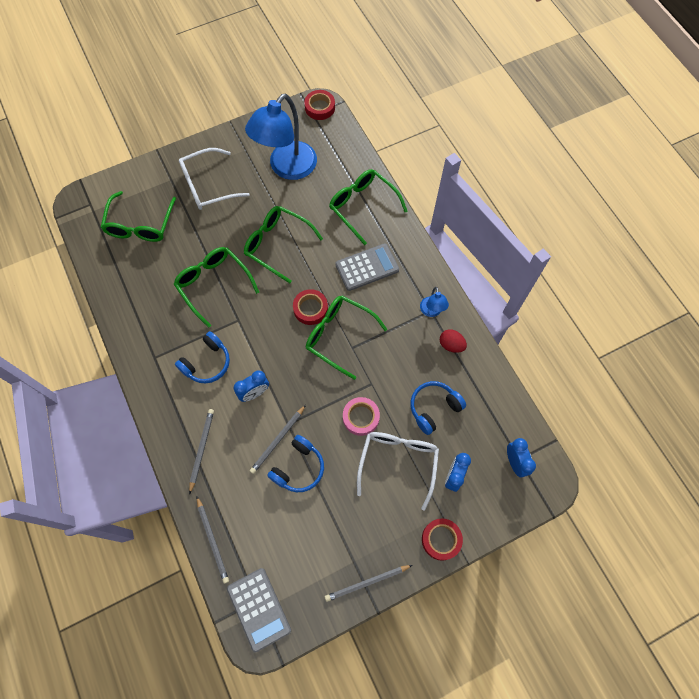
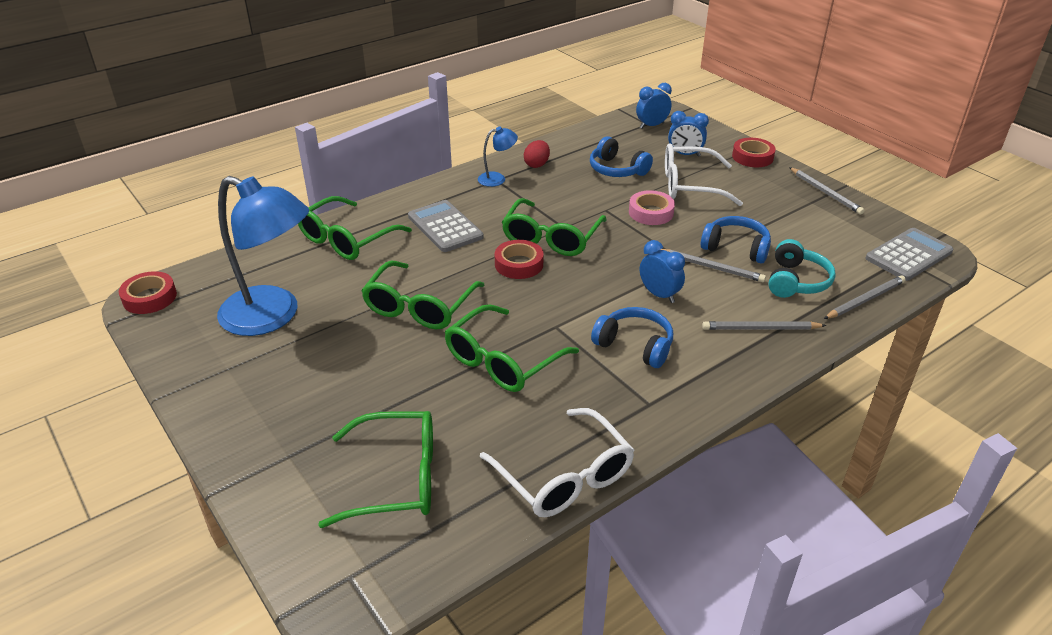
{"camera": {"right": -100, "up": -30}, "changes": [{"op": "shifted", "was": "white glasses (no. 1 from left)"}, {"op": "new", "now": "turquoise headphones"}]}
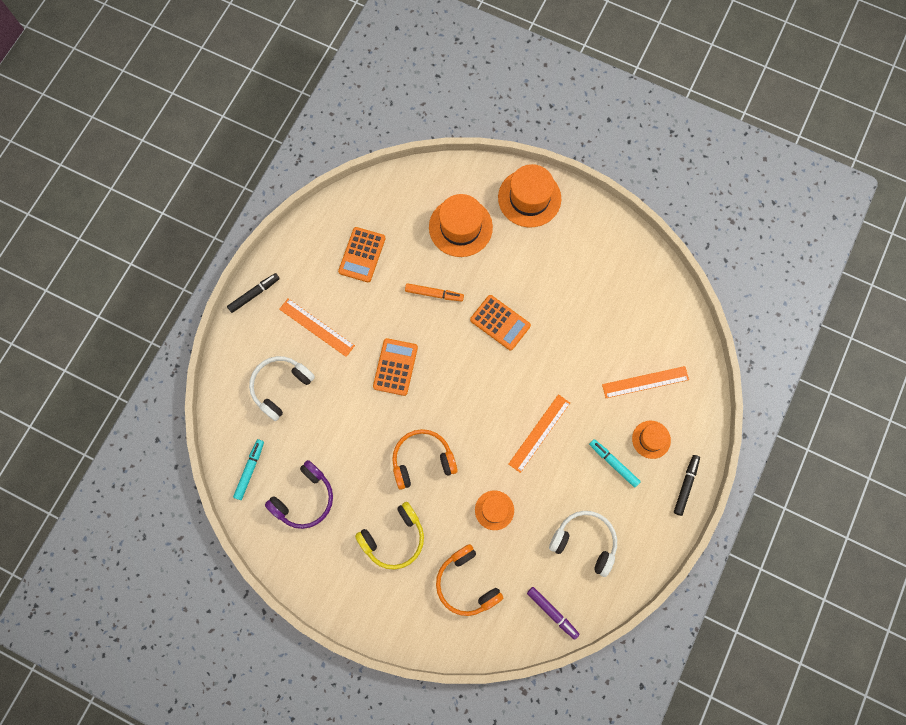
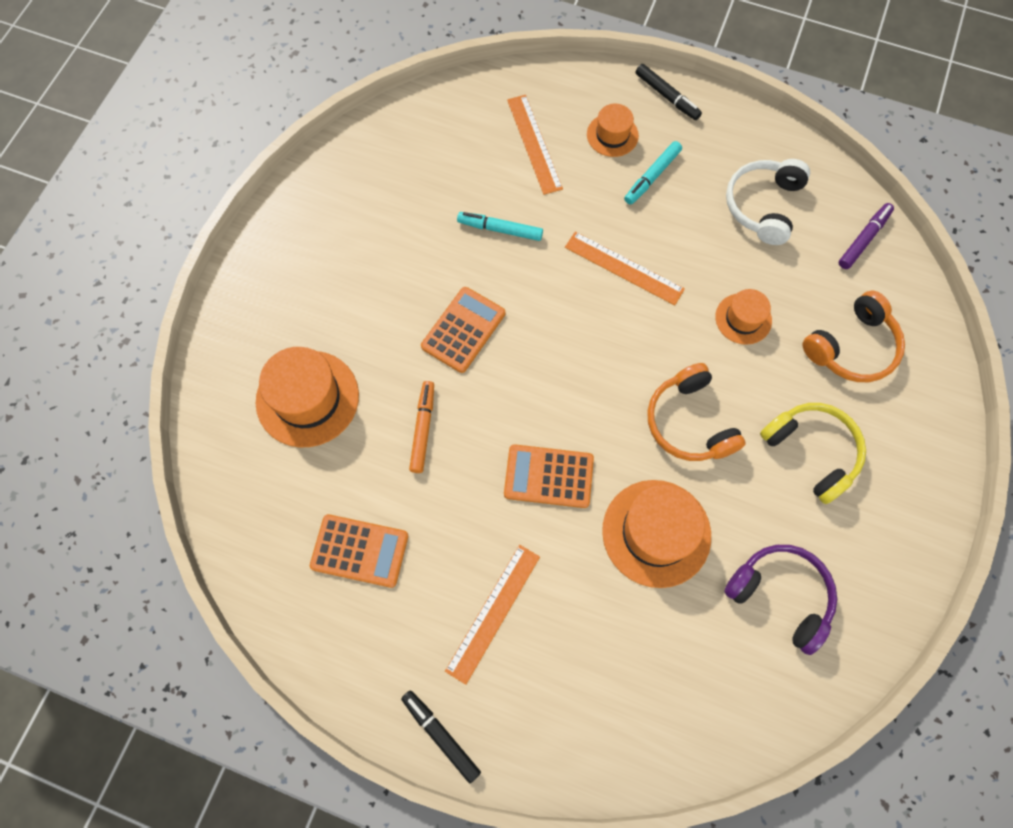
{"camera": {"right": -95, "up": -5}, "changes": [{"op": "shifted", "was": "orange hat (no. 3 from left)"}, {"op": "gone", "was": "white headphones (no. 1 from left)"}, {"op": "shifted", "was": "turquoise marker (no. 1 from left)"}, {"op": "rotated", "was": "black marker (no. 2 from left)", "clockwise": -150}]}
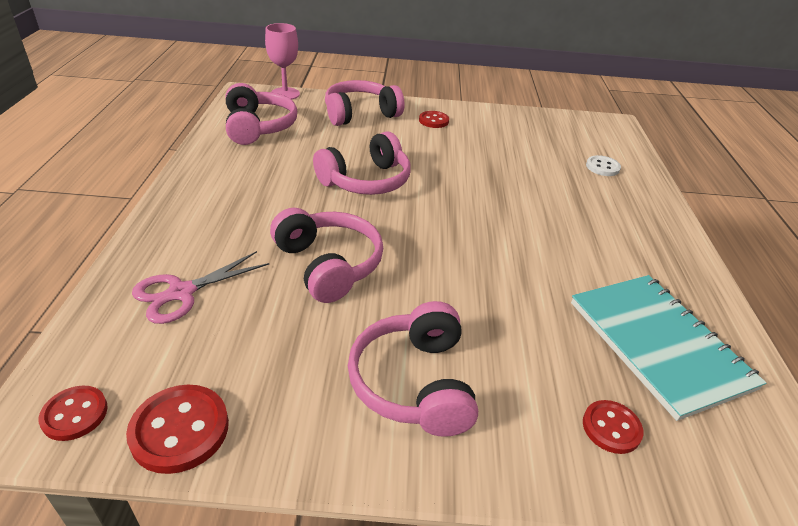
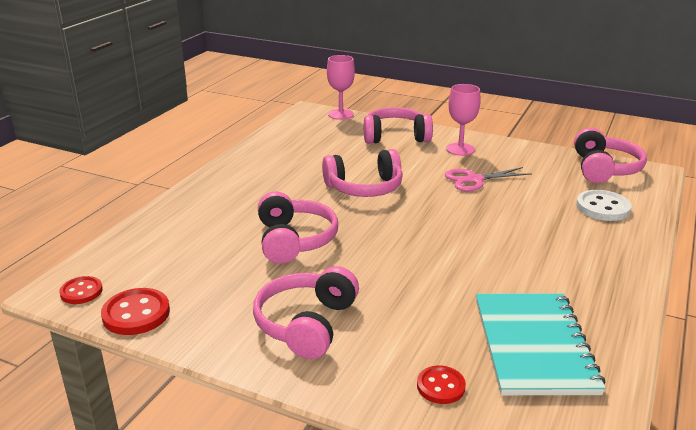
{"camera": {"right": 25, "up": -10}, "changes": [{"op": "shifted", "was": "pink headphones (no. 1 from left in the first image)", "now": "pink headphones (no. 5 from left)"}, {"op": "swapped", "was": "red button (no. 3 from left)", "now": "pink goblet (no. 2 from left)"}, {"op": "scaled", "was": "white button", "ratio": 1.56}, {"op": "shifted", "was": "pink scissors"}]}
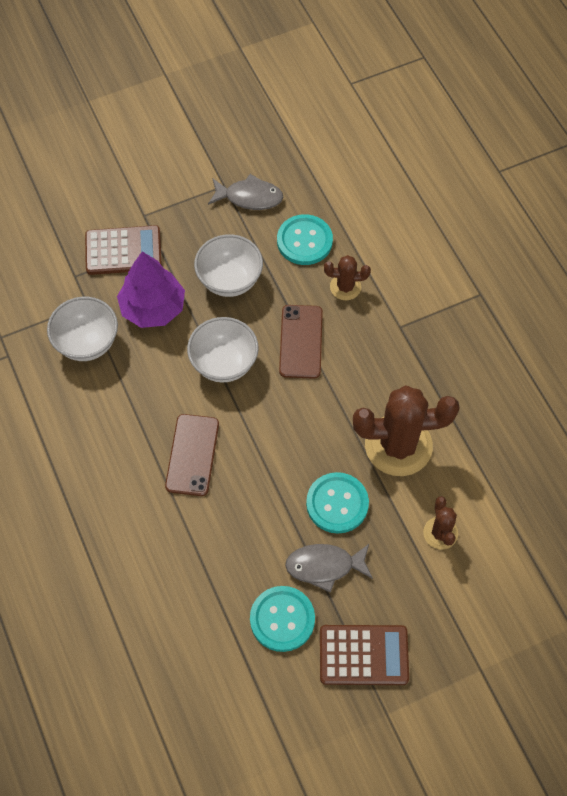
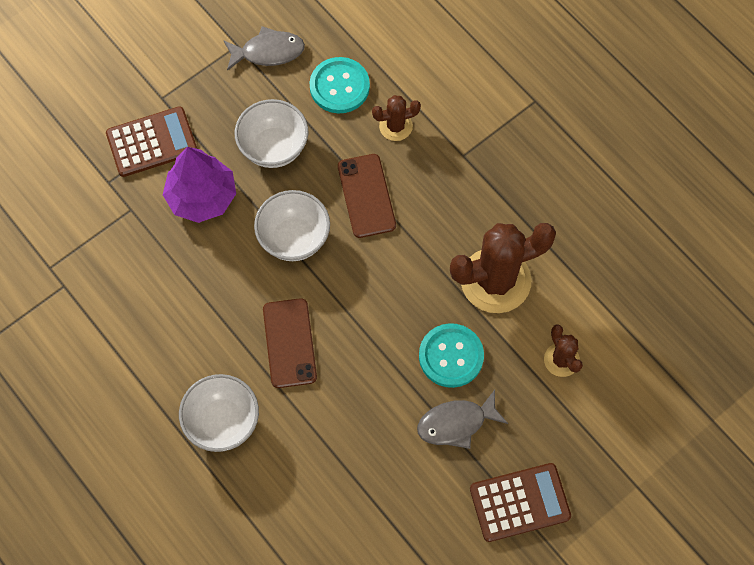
{"camera": {"right": -15, "up": 5}, "changes": [{"op": "shifted", "was": "white bowl (no. 1 from left)"}, {"op": "gone", "was": "turquoise button (no. 1 from left)"}]}
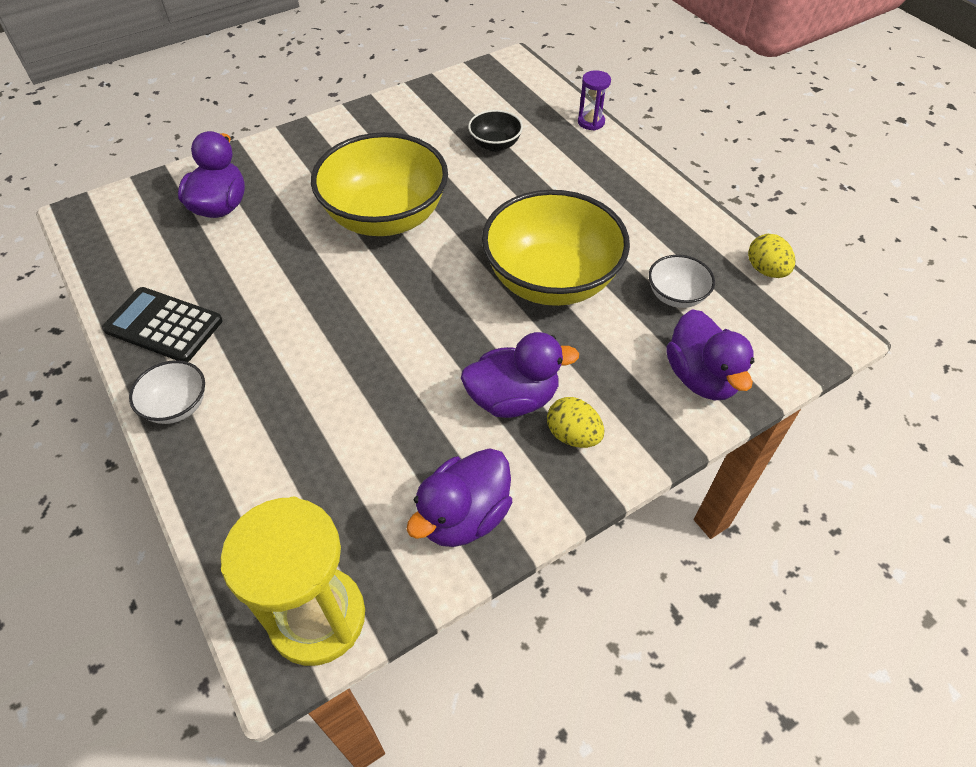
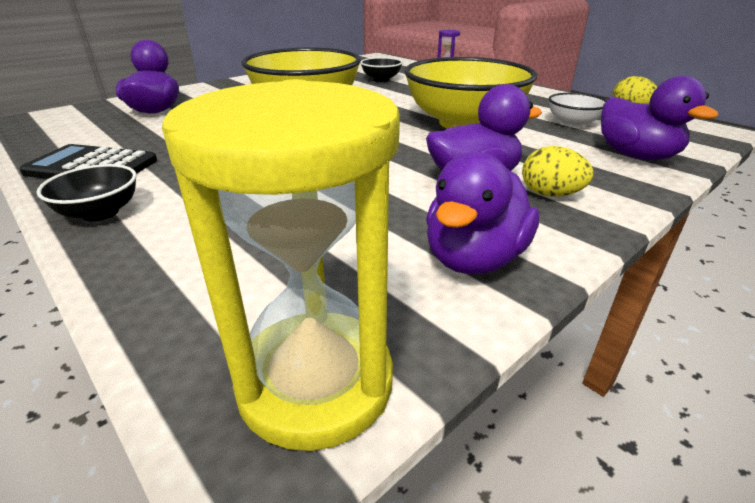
{"camera": {"right": -10, "up": -20}, "changes": [{"op": "repainted", "was": "white bowl (no. 1 from left)", "now": "black bowl (no. 1 from left)"}]}
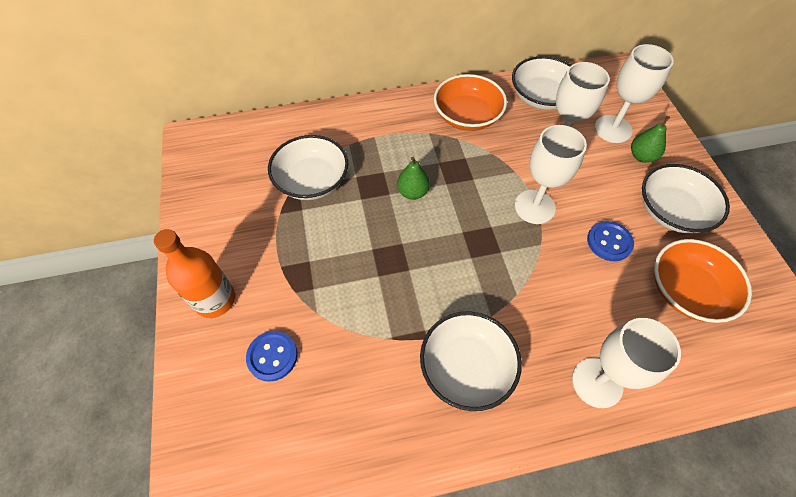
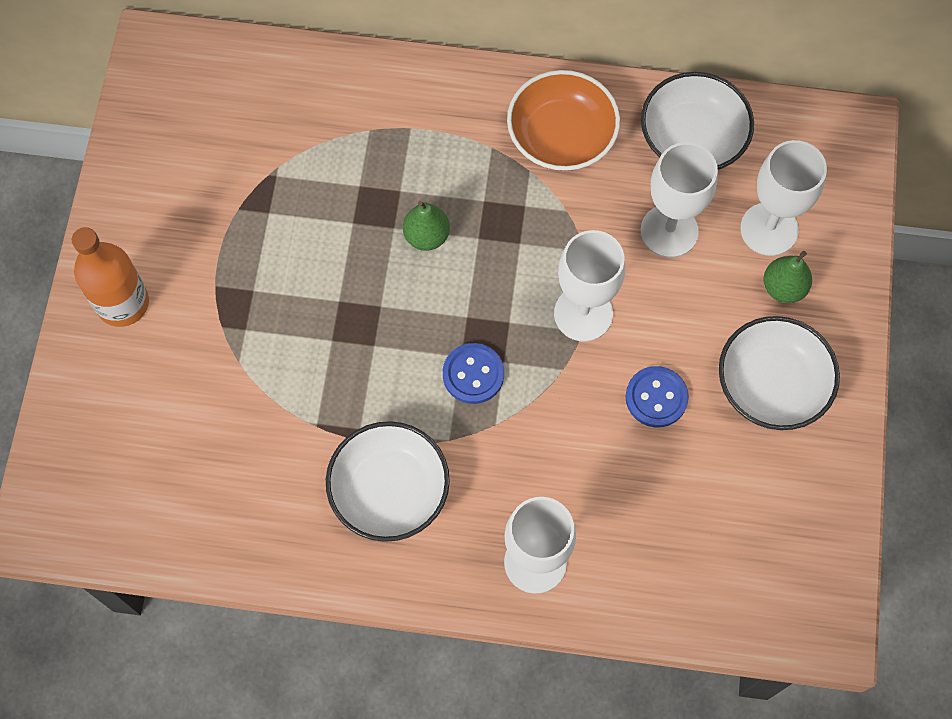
{"camera": {"right": 20, "up": 10}, "changes": [{"op": "gone", "was": "white bowl (no. 1 from left)"}, {"op": "gone", "was": "orange bowl (no. 2 from left)"}, {"op": "shifted", "was": "blue button (no. 1 from left)"}]}
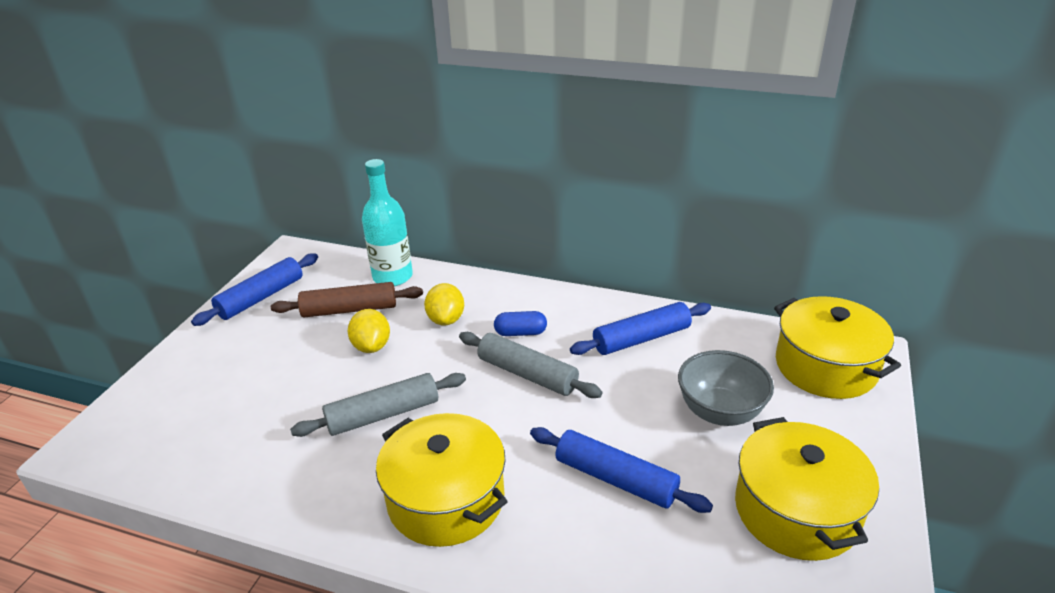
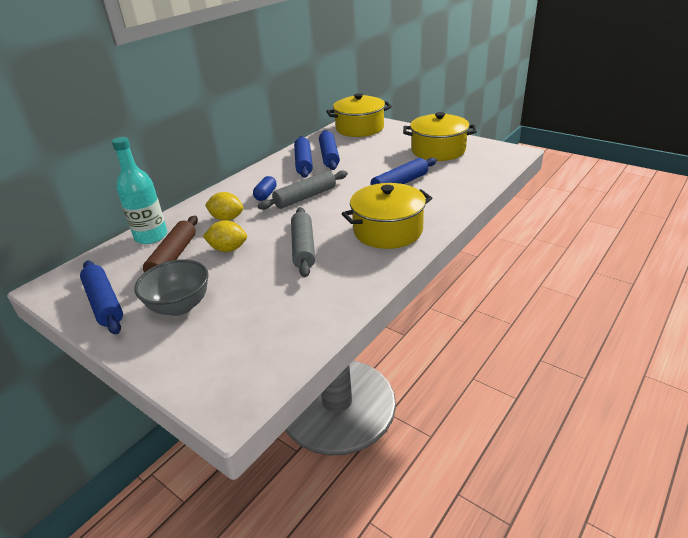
{"camera": {"right": -70, "up": 0}, "changes": [{"op": "shifted", "was": "grey bowl"}, {"op": "new", "now": "blue rolling pin (no. 3 from left)"}]}
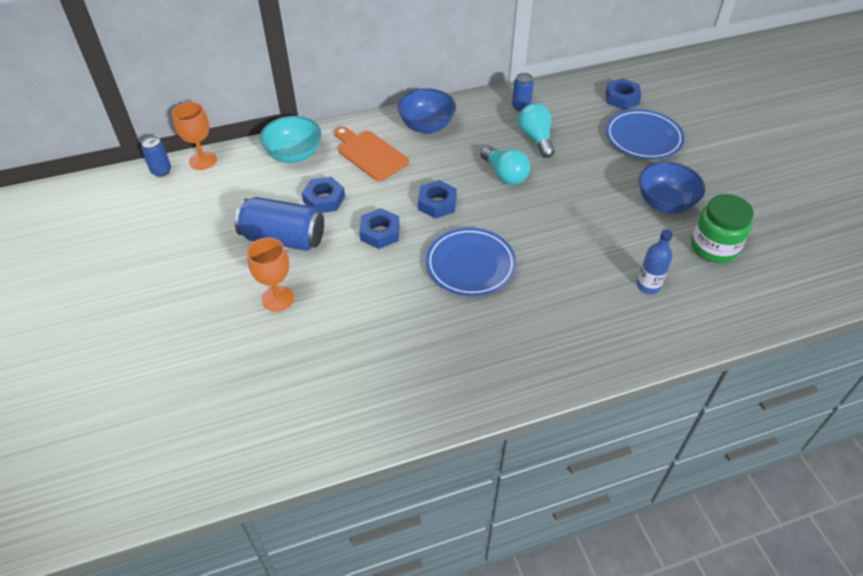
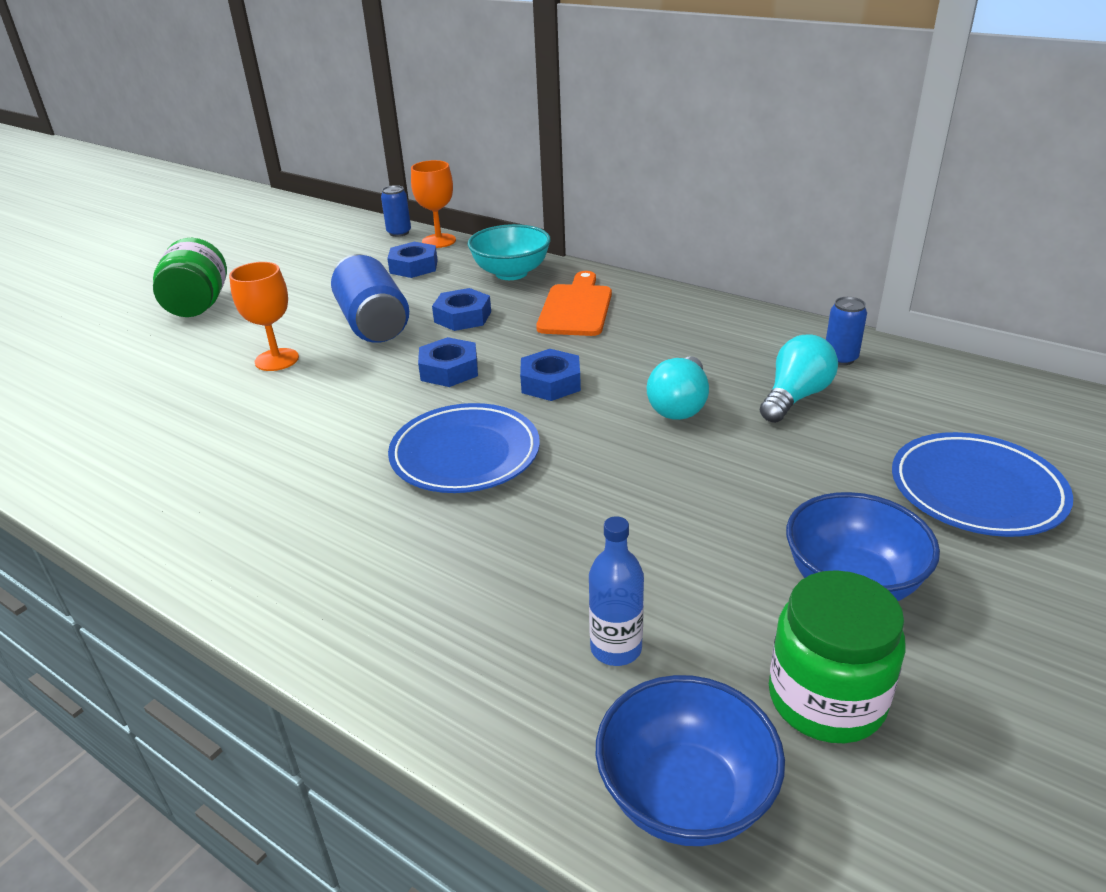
{"camera": {"right": 55, "up": -15}, "changes": [{"op": "shifted", "was": "blue nut (no. 4 from left in the first image)", "now": "blue nut (no. 1 from left)"}, {"op": "shifted", "was": "blue bowl (no. 1 from left)"}, {"op": "new", "now": "green jar (no. 1 from left)"}]}
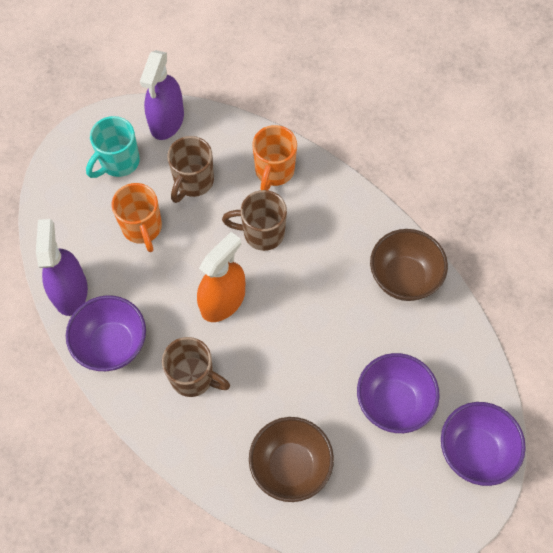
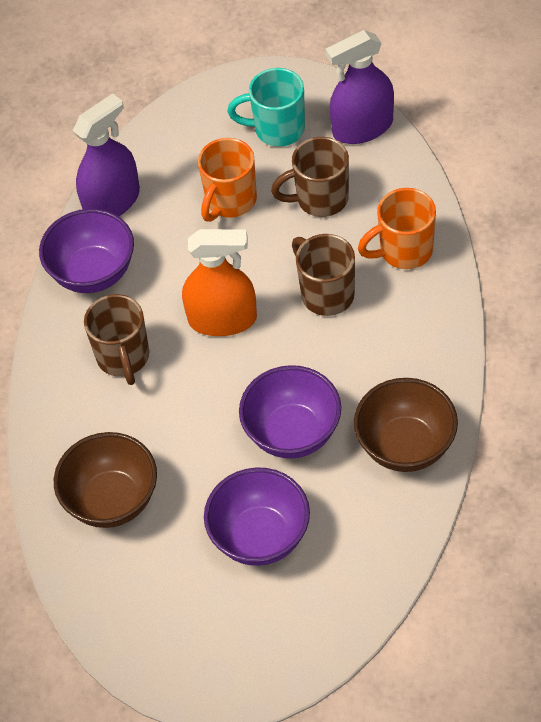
{"camera": {"right": 55, "up": -10}, "changes": [{"op": "shifted", "was": "purple bowl (no. 3 from left)"}]}
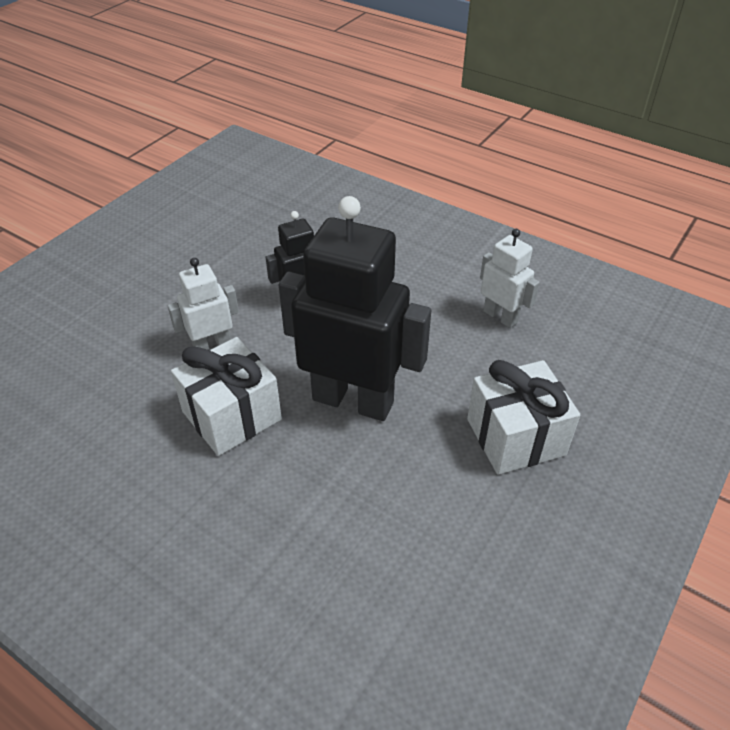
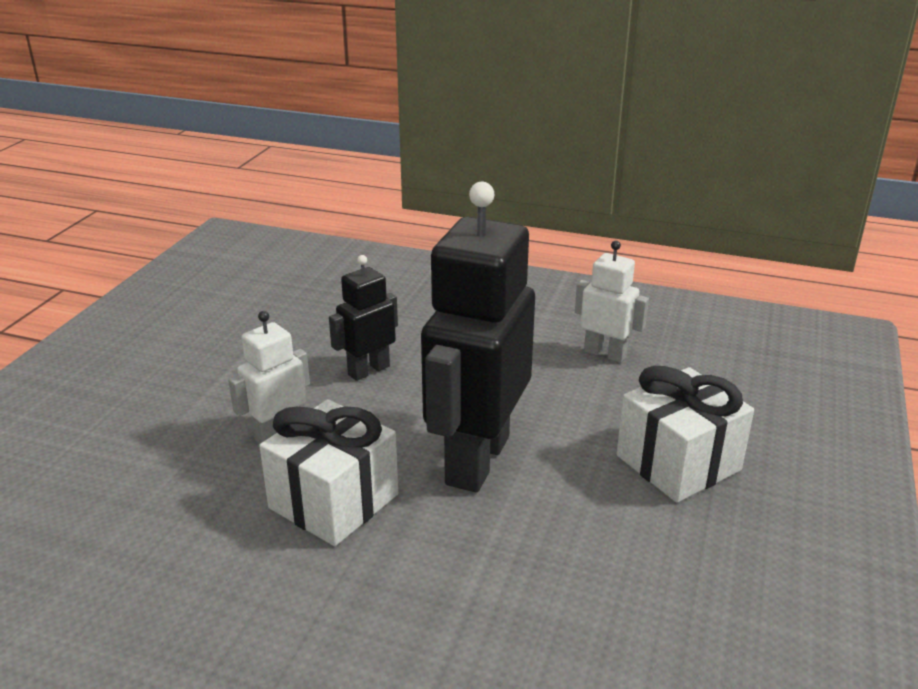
{"camera": {"right": -15, "up": -15}, "changes": [{"op": "rotated", "was": "black robot (no. 2 from left)", "clockwise": -75}]}
